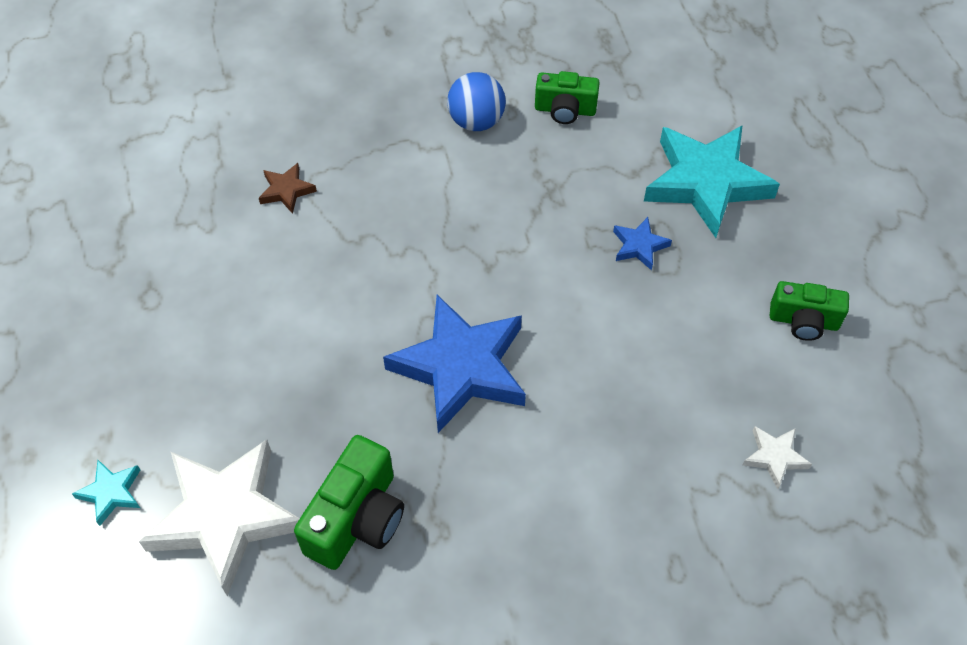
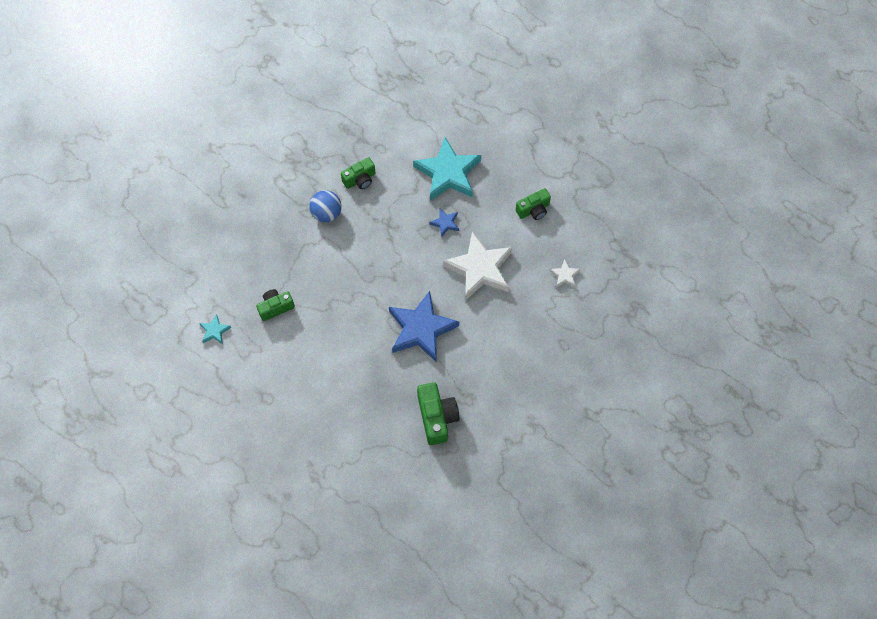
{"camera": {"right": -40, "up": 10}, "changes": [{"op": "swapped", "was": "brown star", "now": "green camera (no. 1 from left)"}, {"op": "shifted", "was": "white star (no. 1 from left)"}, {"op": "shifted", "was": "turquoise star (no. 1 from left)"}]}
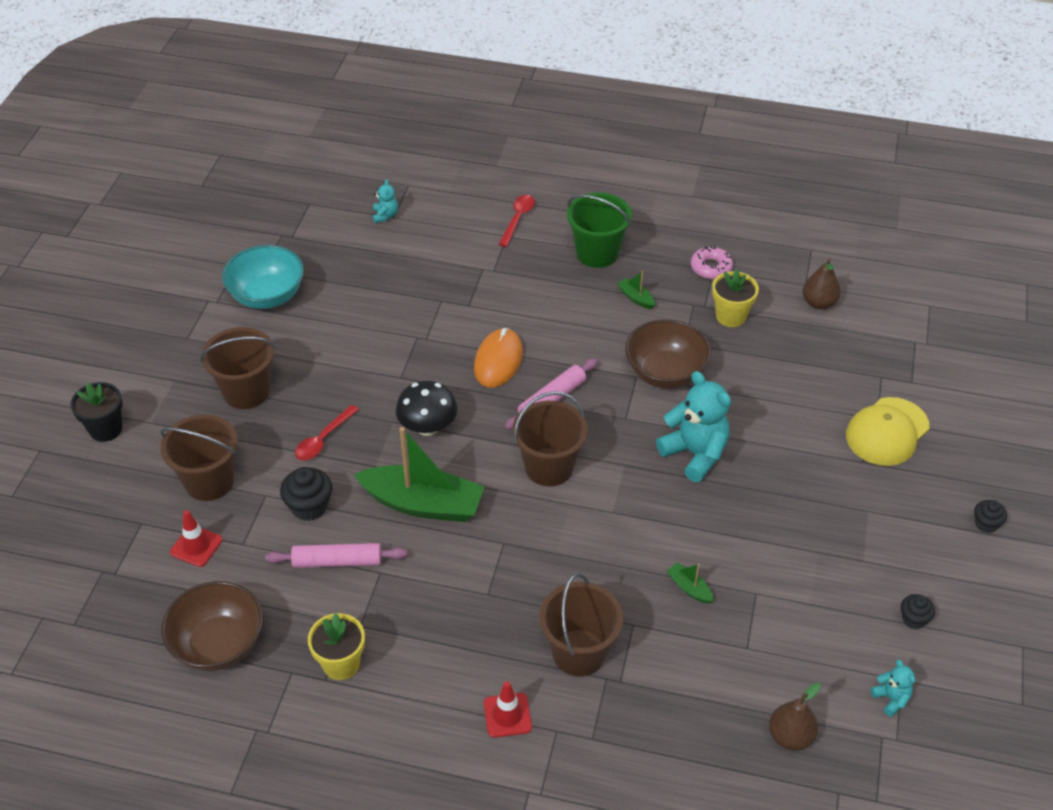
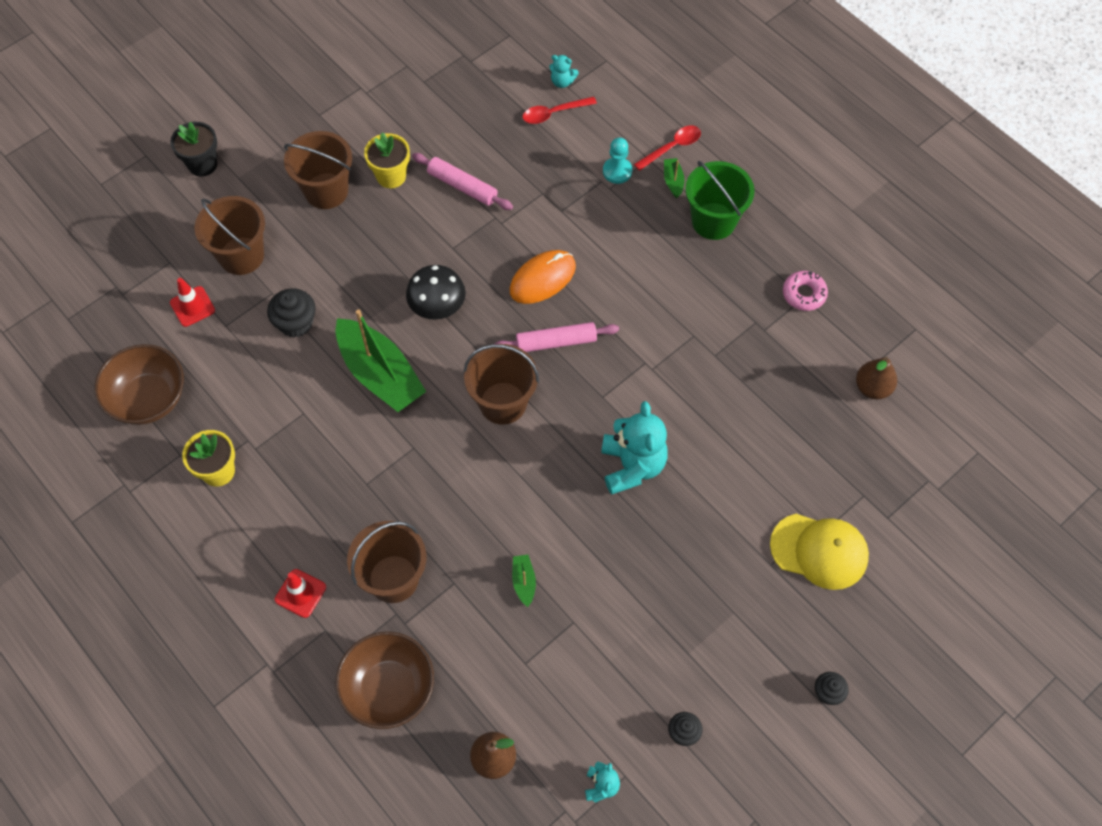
{"camera": {"right": 35, "up": 15}, "changes": [{"op": "rotated", "was": "turquoise teddy bear (no. 1 from left)", "clockwise": 75}, {"op": "gone", "was": "turquoise bowl"}, {"op": "shifted", "was": "yellow flower pot (no. 2 from left)"}, {"op": "shifted", "was": "green boat (no. 2 from left in the first image)", "now": "green boat (no. 3 from left)"}, {"op": "shifted", "was": "brown bowl (no. 2 from left)"}, {"op": "rotated", "was": "yellow cap", "clockwise": -150}, {"op": "shifted", "was": "red spoon (no. 1 from left)"}, {"op": "shifted", "was": "pink rolling pin (no. 1 from left)"}, {"op": "new", "now": "turquoise pawn"}]}
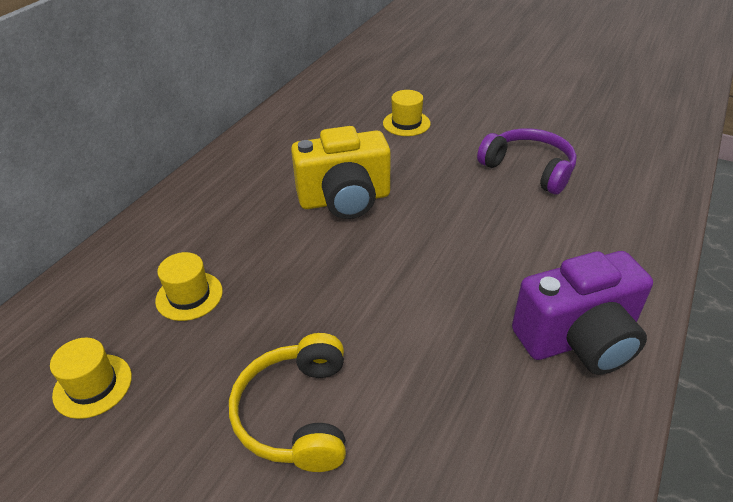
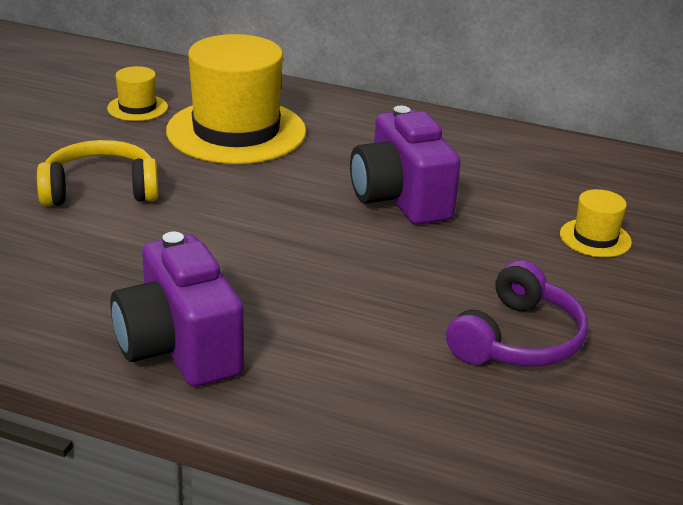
{"camera": {"right": 80, "up": -10}, "changes": [{"op": "repainted", "was": "yellow camera", "now": "purple camera (no. 2 from left)"}, {"op": "scaled", "was": "yellow hat (no. 2 from left)", "ratio": 2.25}]}
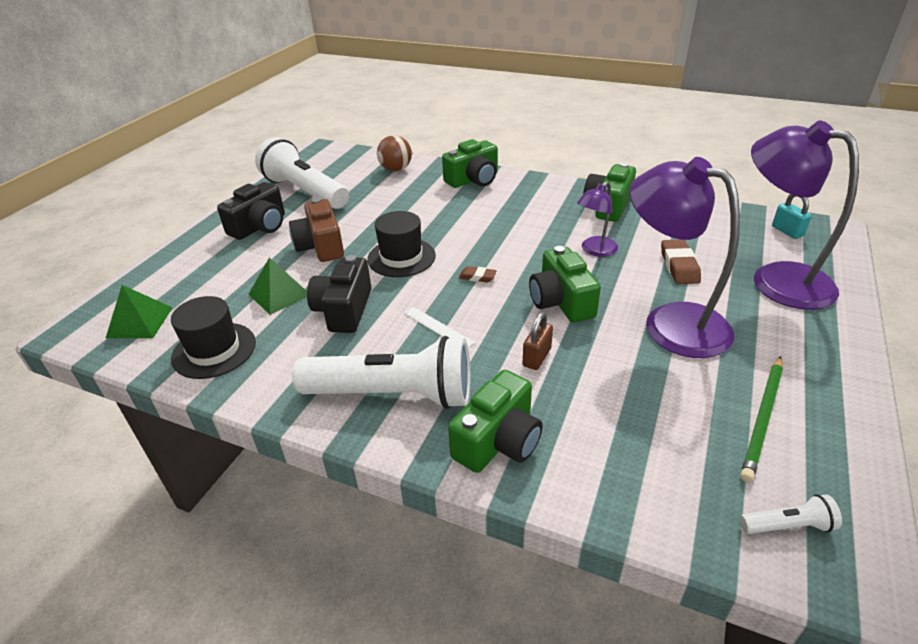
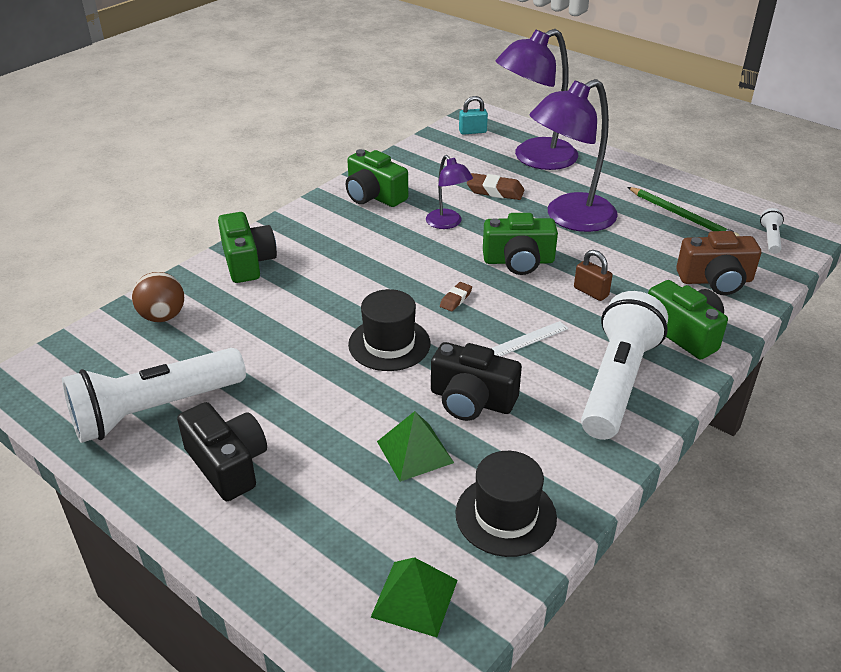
{"camera": {"right": -75, "up": 0}, "changes": [{"op": "shifted", "was": "brown camera"}]}
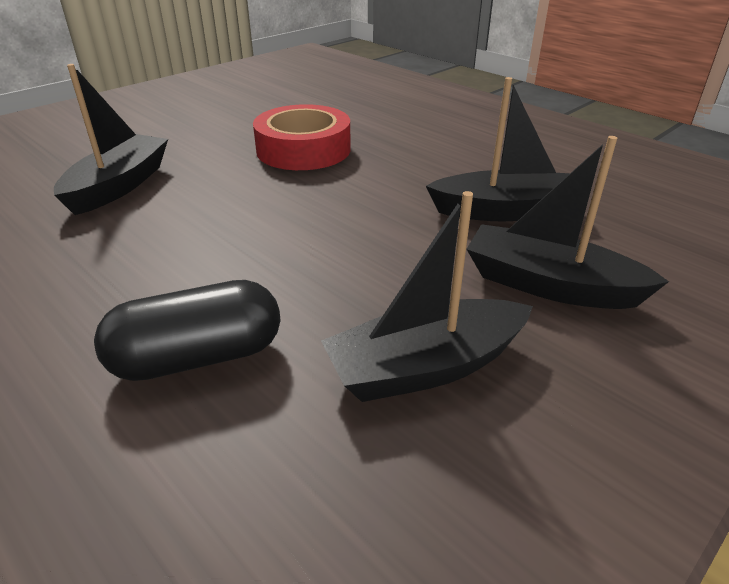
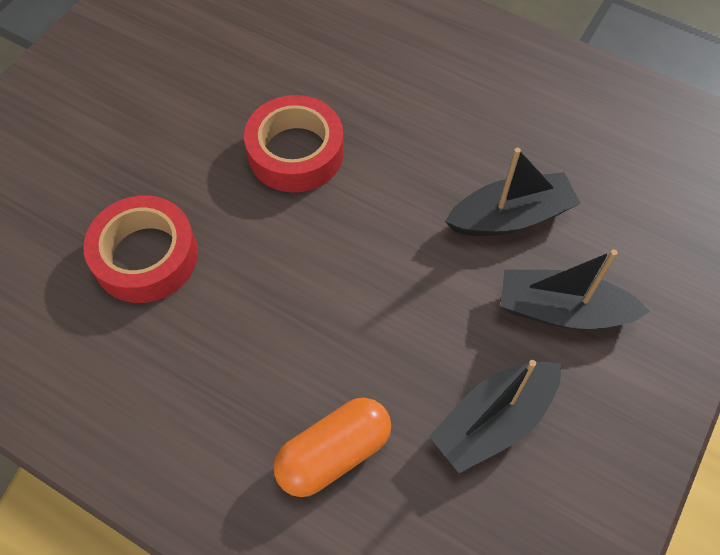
{"camera": {"right": -15, "up": 25}, "changes": [{"op": "swapped", "was": "black boat (no. 1 from left)", "now": "red tape (no. 1 from left)"}, {"op": "repainted", "was": "black capsule", "now": "orange capsule"}]}
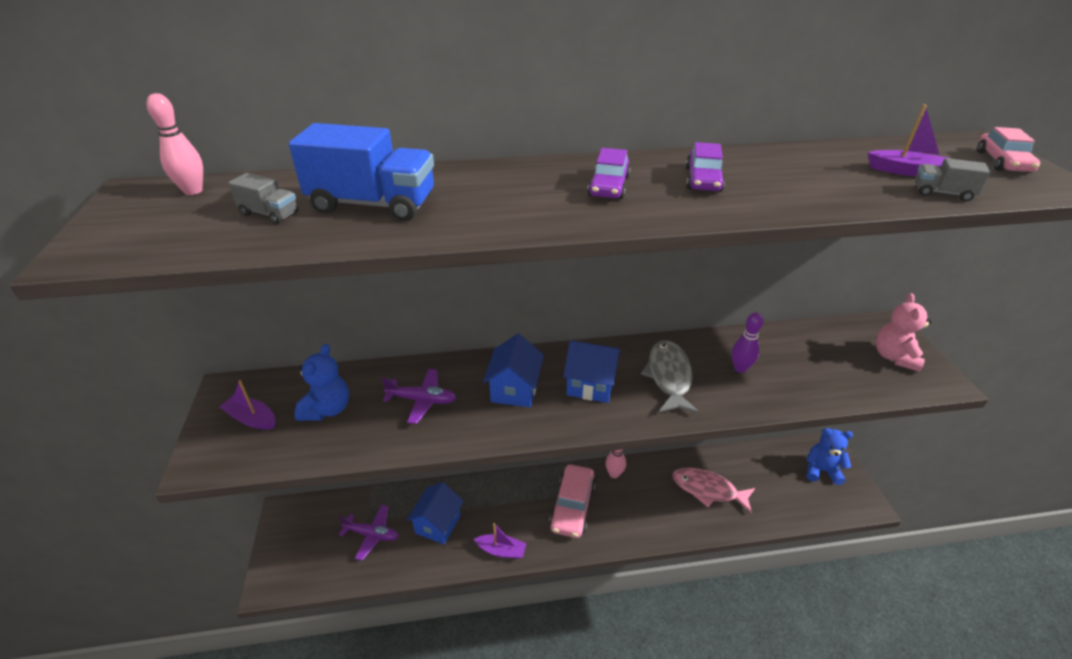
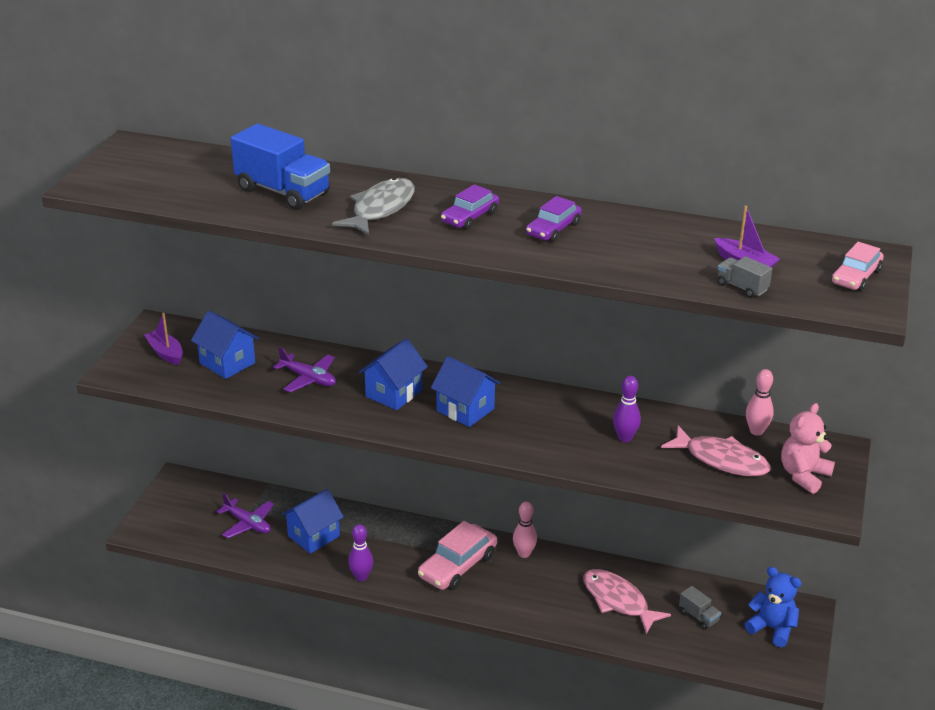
{"camera": {"right": 25, "up": -5}, "changes": [{"op": "shifted", "was": "pink bowling pin (no. 1 from left in the first image)", "now": "pink bowling pin (no. 2 from left)"}, {"op": "shifted", "was": "grey truck (no. 1 from left)"}, {"op": "shifted", "was": "grey fish"}, {"op": "swapped", "was": "blue teddy bear (no. 1 from left)", "now": "blue house (no. 1 from left)"}, {"op": "swapped", "was": "purple boat (no. 2 from left)", "now": "purple bowling pin (no. 1 from left)"}, {"op": "new", "now": "pink fish (no. 2 from left)"}]}
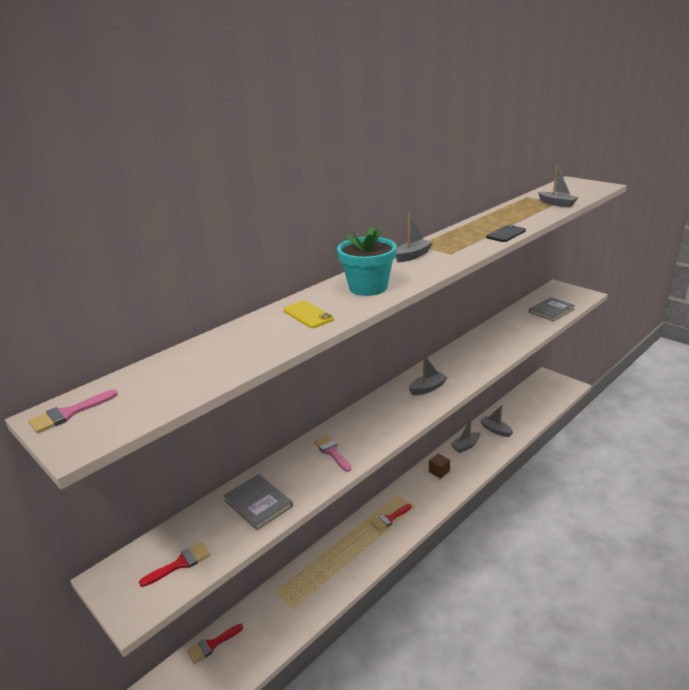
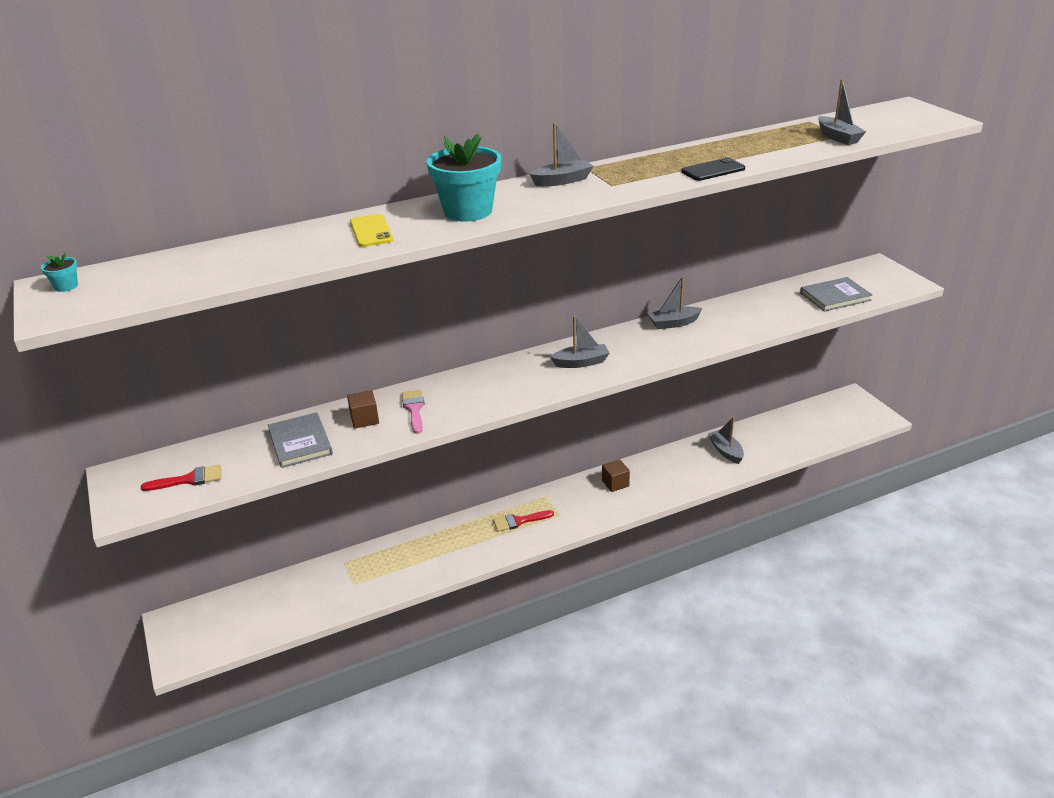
{"camera": {"right": 20, "up": 5}, "changes": [{"op": "swapped", "was": "pink brush (no. 1 from left)", "now": "turquoise flower pot (no. 1 from left)"}, {"op": "shifted", "was": "grey boat (no. 3 from left)"}, {"op": "gone", "was": "red brush (no. 2 from left)"}, {"op": "new", "now": "brown cube (no. 1 from left)"}]}
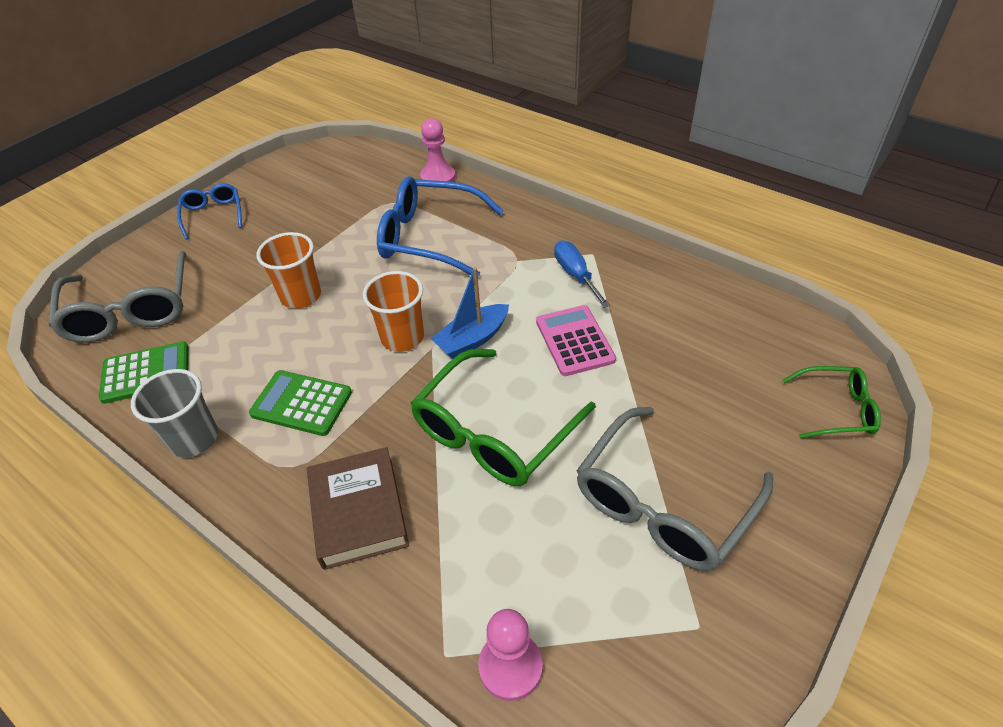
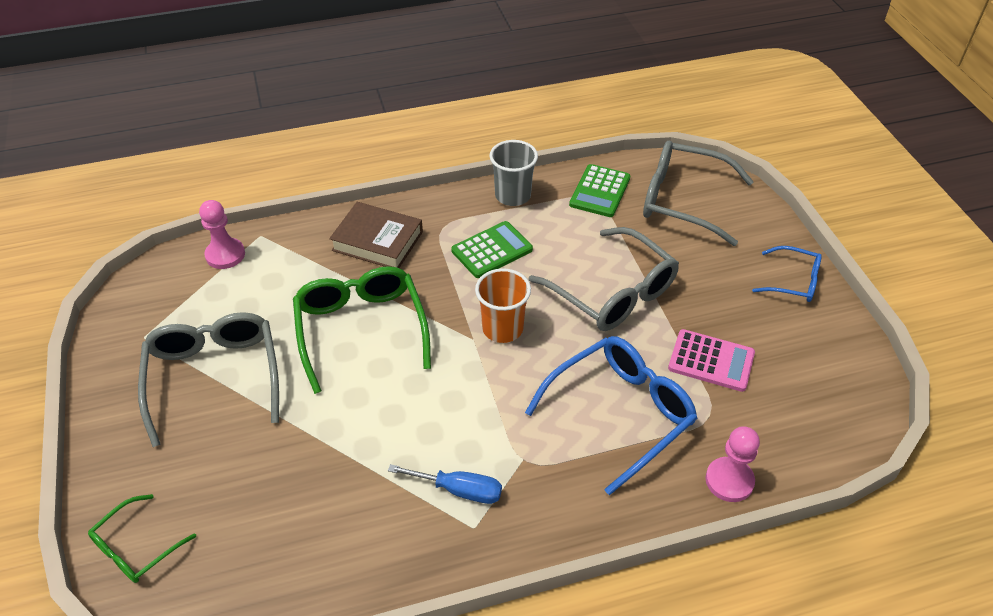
{"camera": {"right": 125, "up": 0}, "changes": [{"op": "swapped", "was": "orange cup (no. 1 from left)", "now": "grey glasses (no. 2 from left)"}, {"op": "gone", "was": "blue boat"}, {"op": "shifted", "was": "pink calculator"}]}
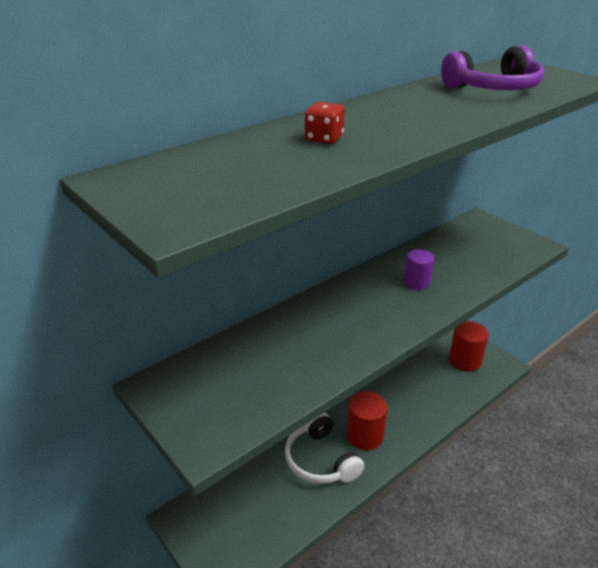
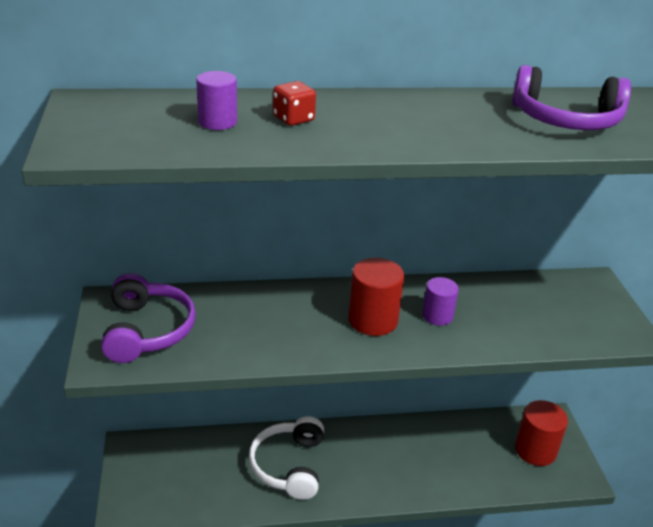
{"camera": {"right": 30, "up": 0}, "changes": [{"op": "shifted", "was": "red cylinder (no. 1 from left)"}, {"op": "new", "now": "purple cylinder (no. 1 from left)"}, {"op": "new", "now": "purple headphones (no. 1 from left)"}]}
